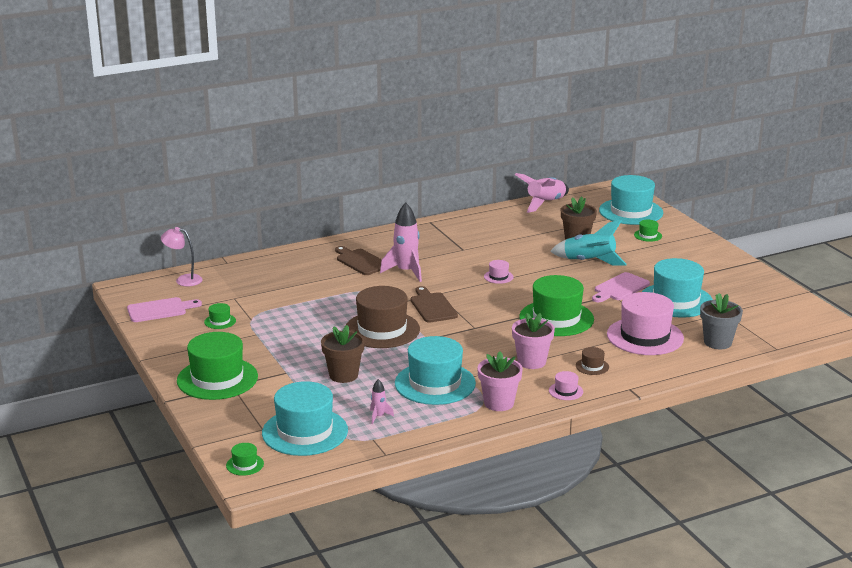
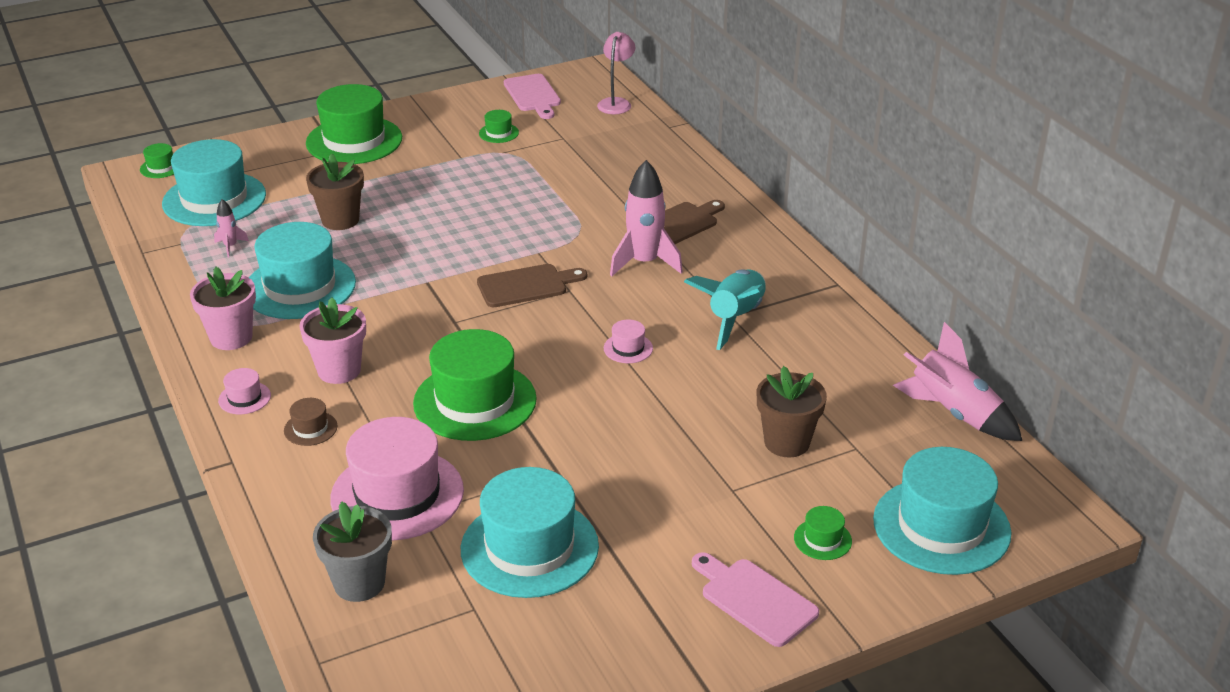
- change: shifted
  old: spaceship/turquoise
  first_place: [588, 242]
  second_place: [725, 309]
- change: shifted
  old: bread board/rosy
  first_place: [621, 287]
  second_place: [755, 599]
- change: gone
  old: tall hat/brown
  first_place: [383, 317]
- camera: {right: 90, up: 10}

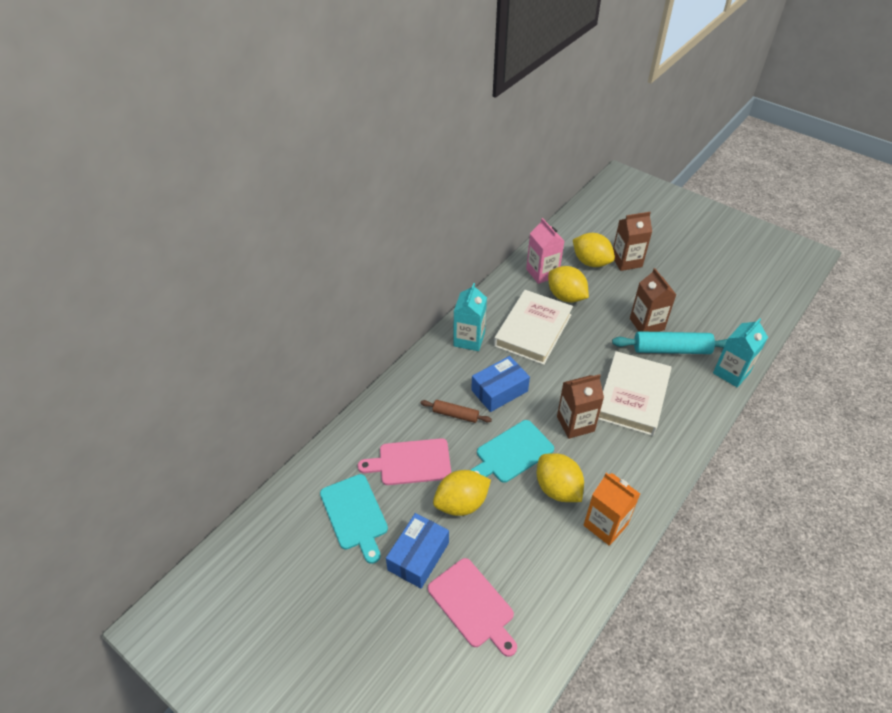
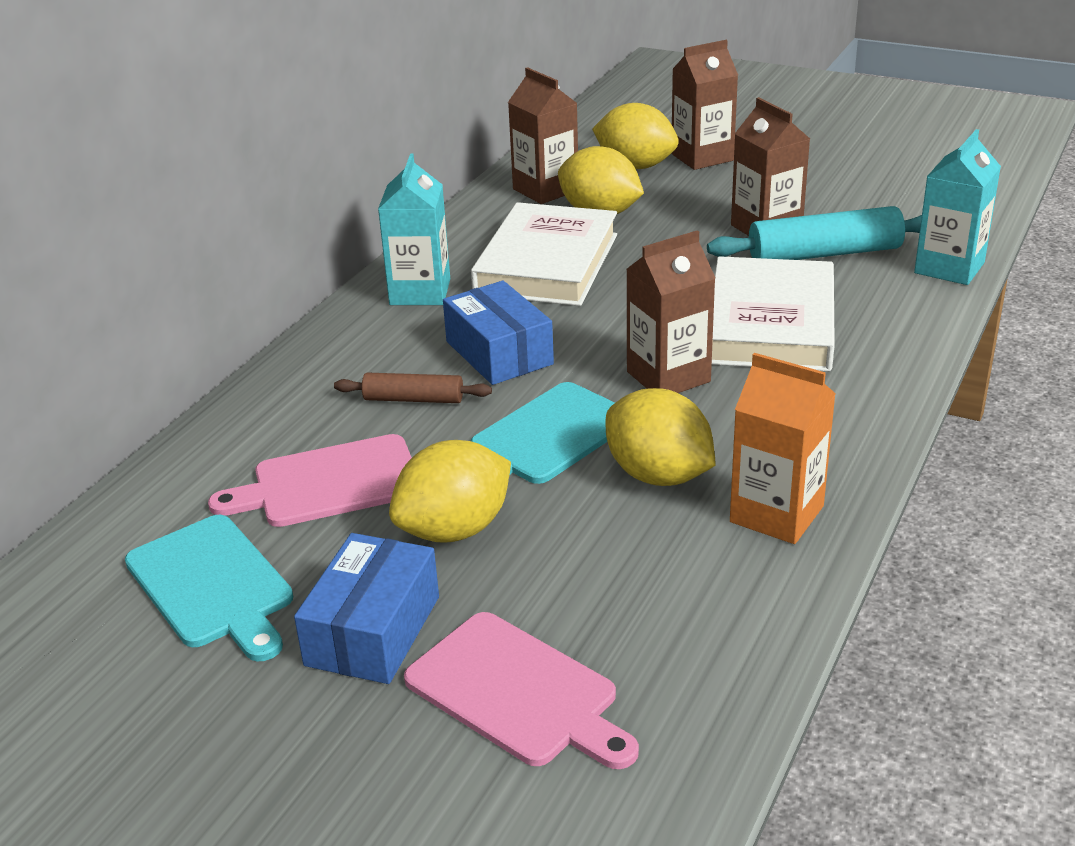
- change: repainted
  old: carton/rosy
  new: carton/brown
  first_place: [545, 251]
  second_place: [543, 135]
- change: rotated
  old: package/royal blue
  first_place: [500, 384]
  second_place: [498, 333]
  degrees: -75
- camera: {right: -10, up: -15}

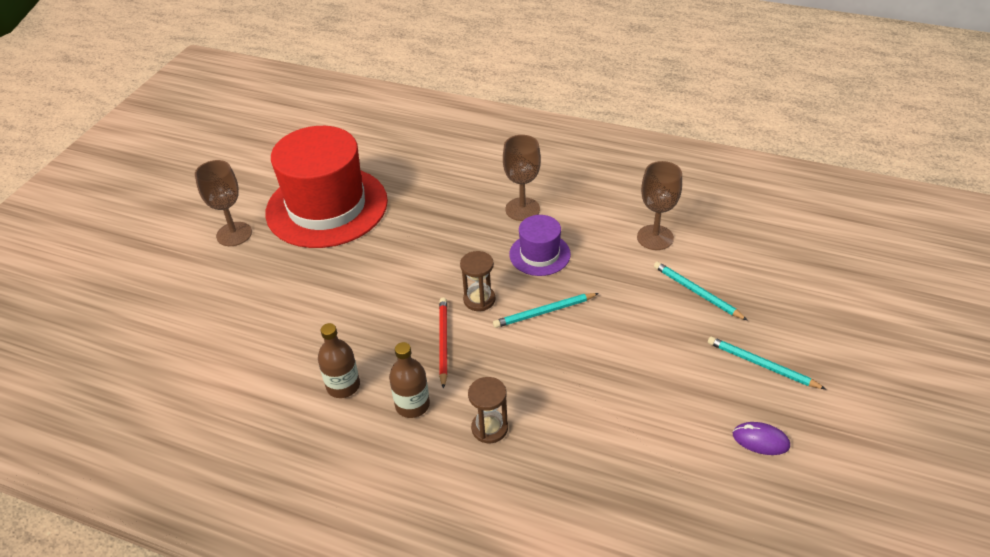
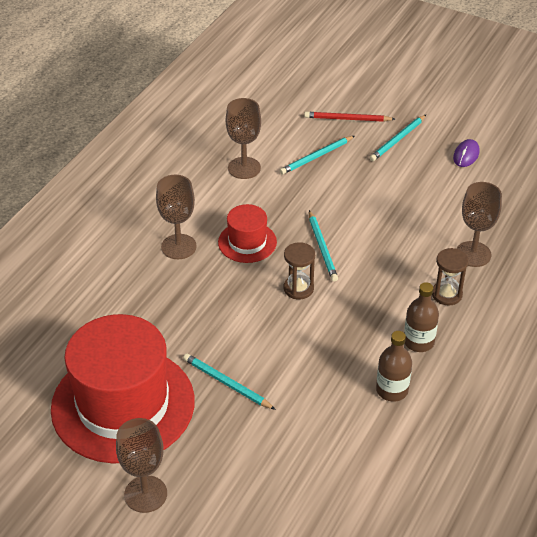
- change: repainted
  old: tall hat/purple
  new: tall hat/crimson
  first_place: [540, 245]
  second_place: [247, 233]
- change: shifted
  old: wooden pencil/crimson
  first_place: [443, 343]
  second_place: [349, 117]
- change: new
  new: goblet/brown
  second_place: [479, 224]
- change: new
  new: wooden pencil/turquoise
  second_place: [229, 381]
- camera: {right: -85, up: 0}

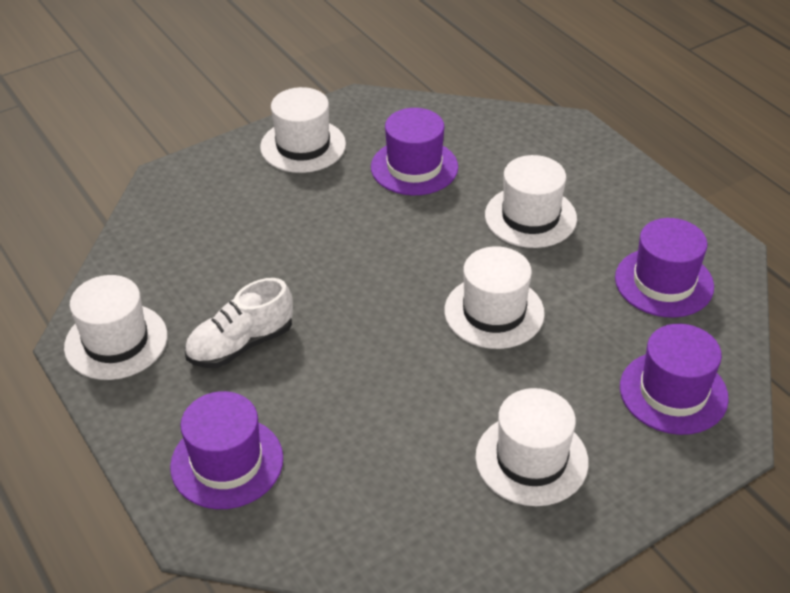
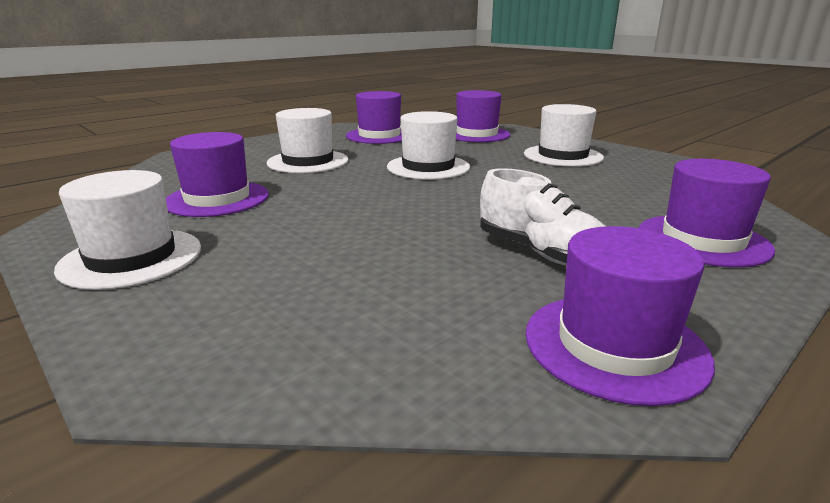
- change: repainted
  old: tall hat/pure white
  new: tall hat/purple
  first_place: [115, 327]
  second_place: [620, 316]
- camera: {right: -100, up: -20}

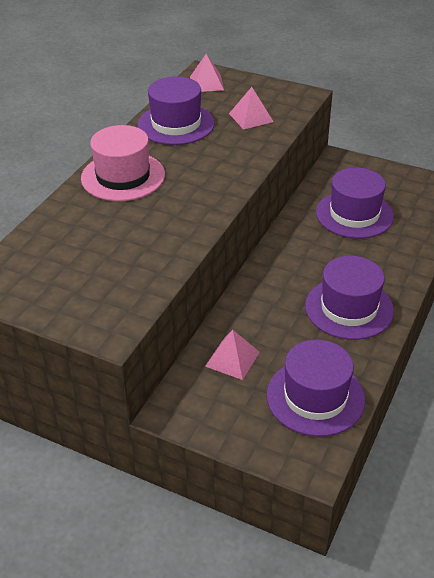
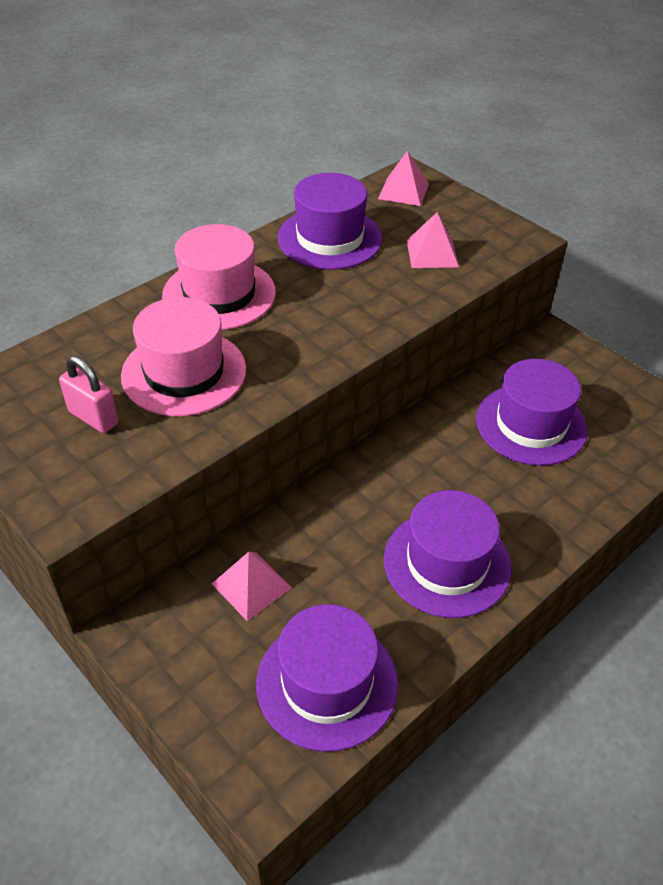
- change: new
  new: tall hat/rosy
  second_place: [183, 356]
- change: new
  new: padlock/rosy
  second_place: [89, 394]
- camera: {right: 20, up: 5}

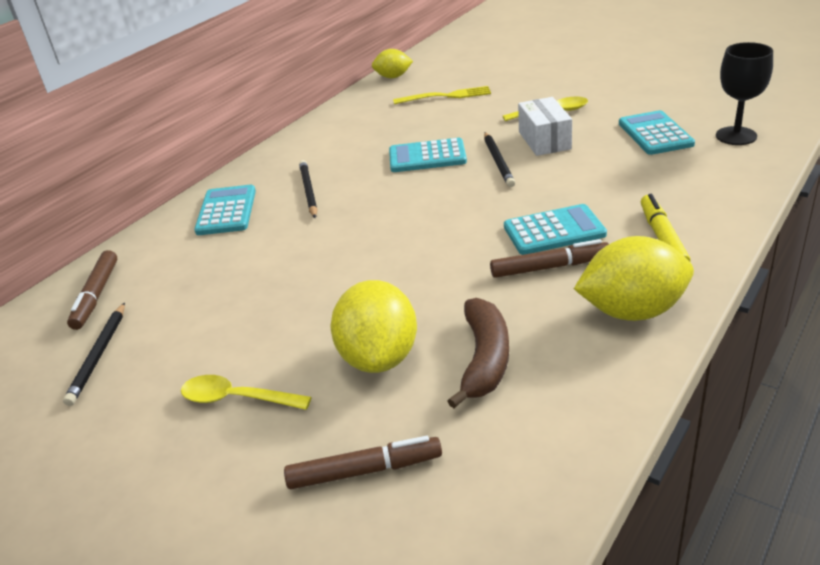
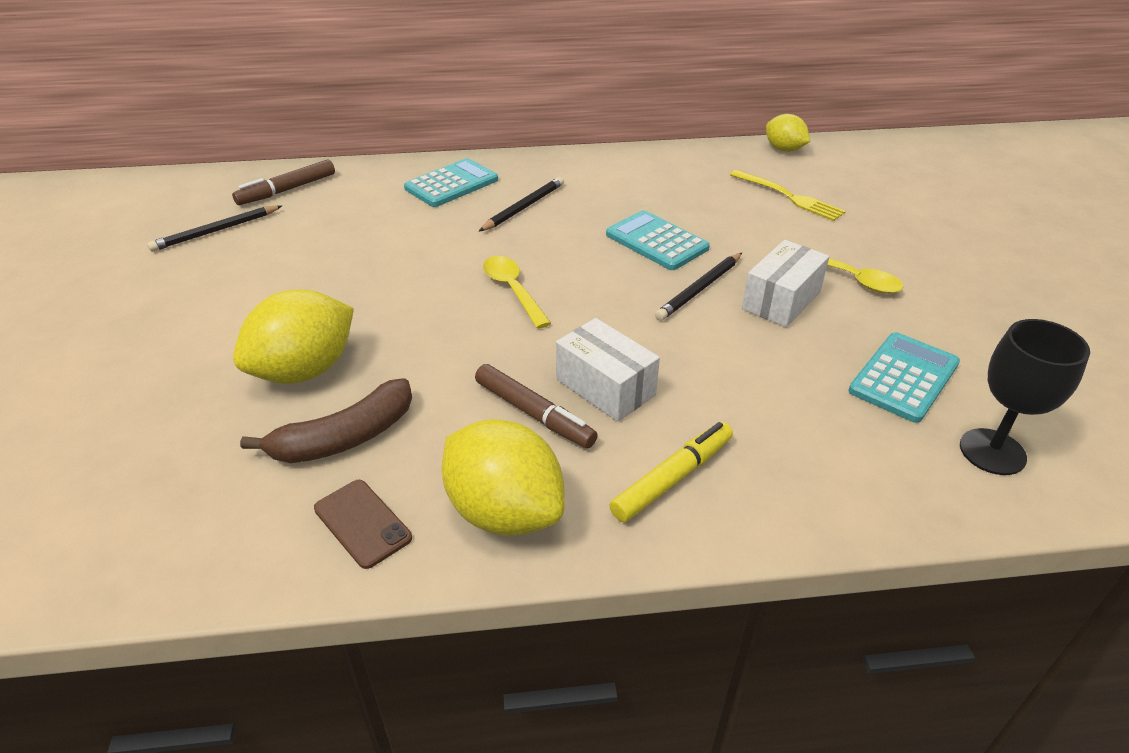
- change: swapped
  old: adding machine/turquoise
  new: package/pure white
  first_place: [555, 229]
  second_place: [608, 370]
- change: shifted
  old: tablespoon/golden
  first_place: [246, 392]
  second_place: [517, 292]
- change: gone
  old: felt pen/brown
  first_place: [363, 462]
- change: new
  new: smartphone/brown
  second_place: [363, 524]
- camera: {right: 45, up: 5}

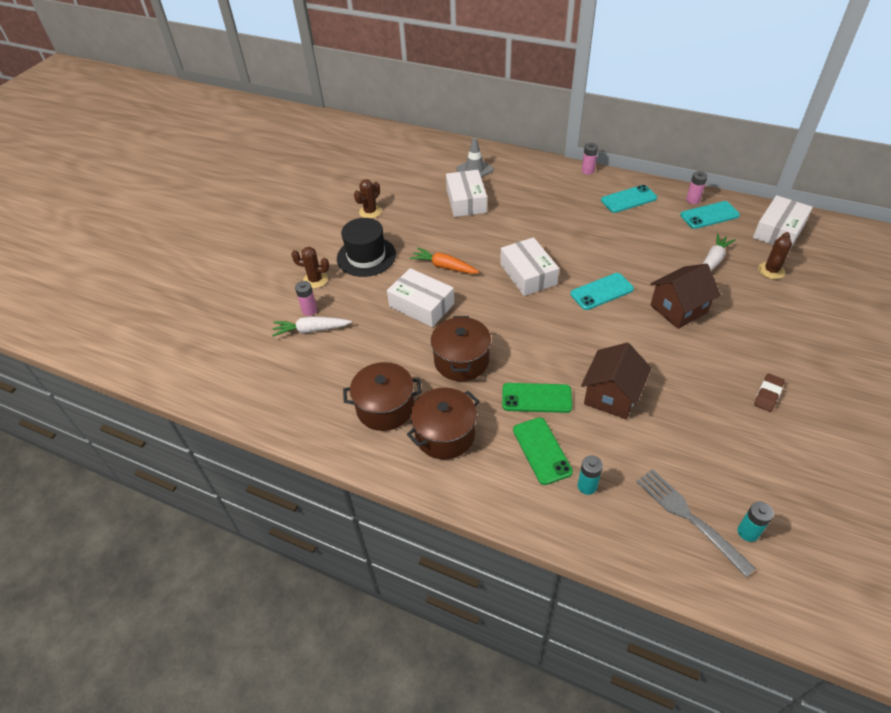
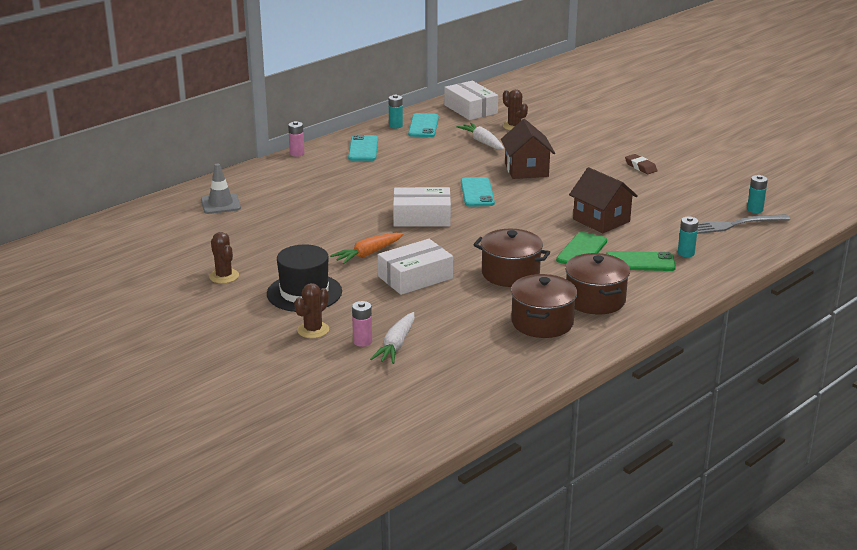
- change: gone
  old: package/pure white
  first_place: [466, 193]
- change: repainted
  old: battery/rosy
  new: battery/turquoise
  first_place: [696, 187]
  second_place: [395, 111]
- camera: {right: -70, up: -20}

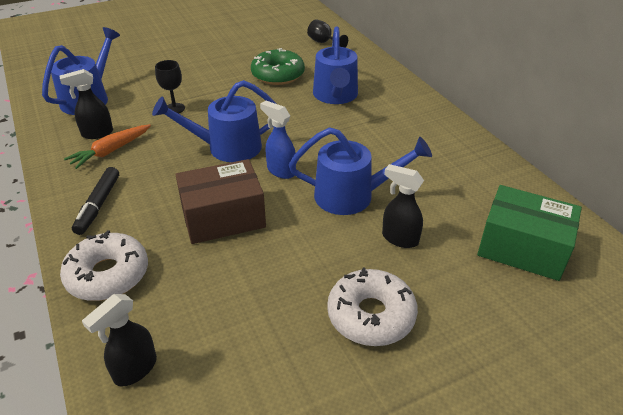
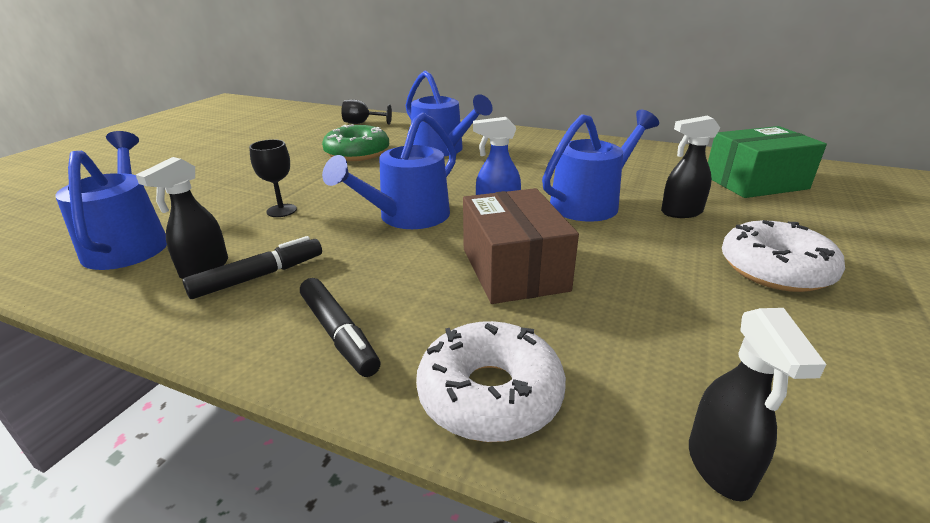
- change: swapped
  old: carrot/orange-coloured
  new: felt pen/jet-black
  first_place: [107, 146]
  second_place: [252, 267]
- change: rotated
  old: package/brown
  first_place: [220, 201]
  second_place: [521, 246]
  degrees: -45
- camera: {right: -40, up: -10}

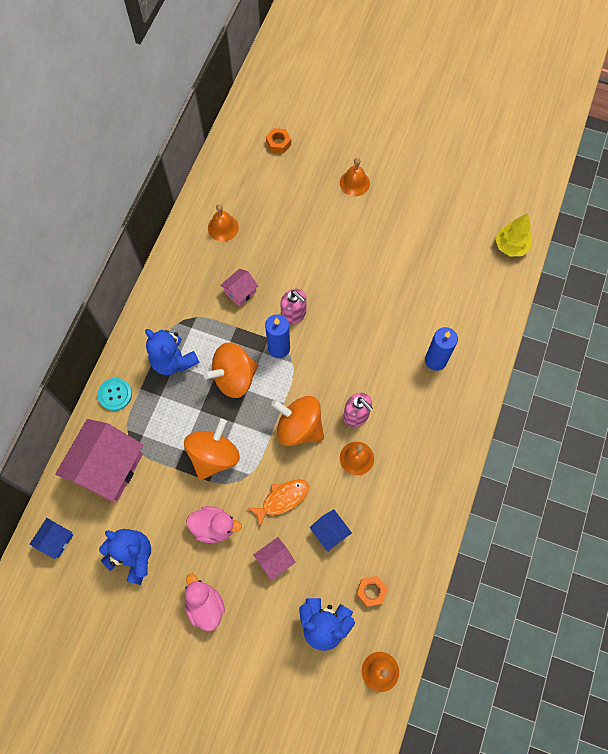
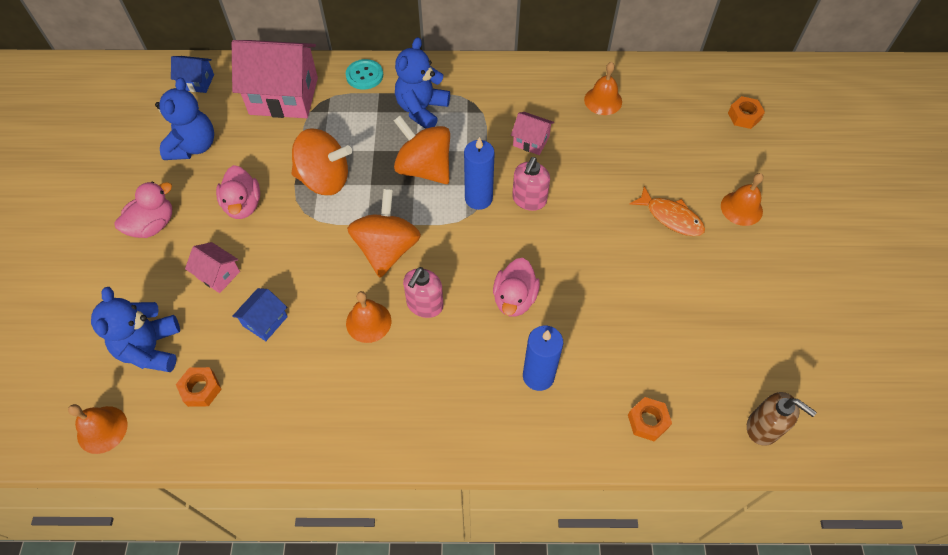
- change: swapped
  old: fir tree/golden
  new: soap pump/brown
  first_place: [513, 235]
  second_place: [782, 419]
- change: shifted
  old: fish/orange-coloured
  first_place: [278, 503]
  second_place: [667, 211]
- change: new
  new: duck/rosy
  second_place: [516, 287]
- change: new
  new: nut/orange-coloured
  second_place: [650, 419]
- camera: {right: 70, up: -10}

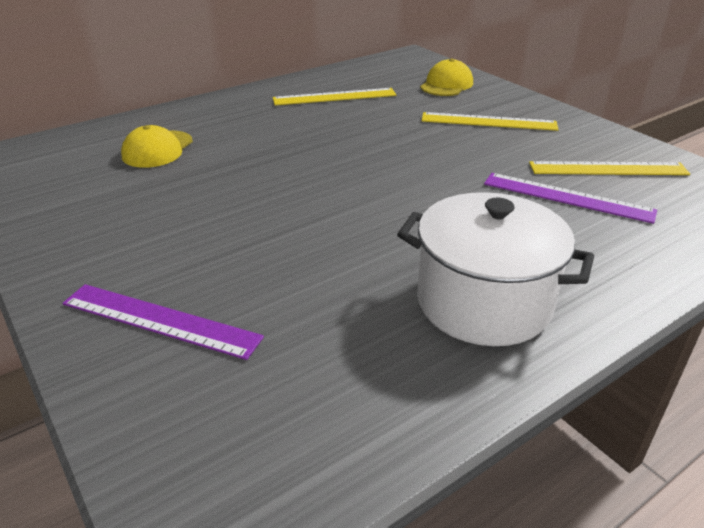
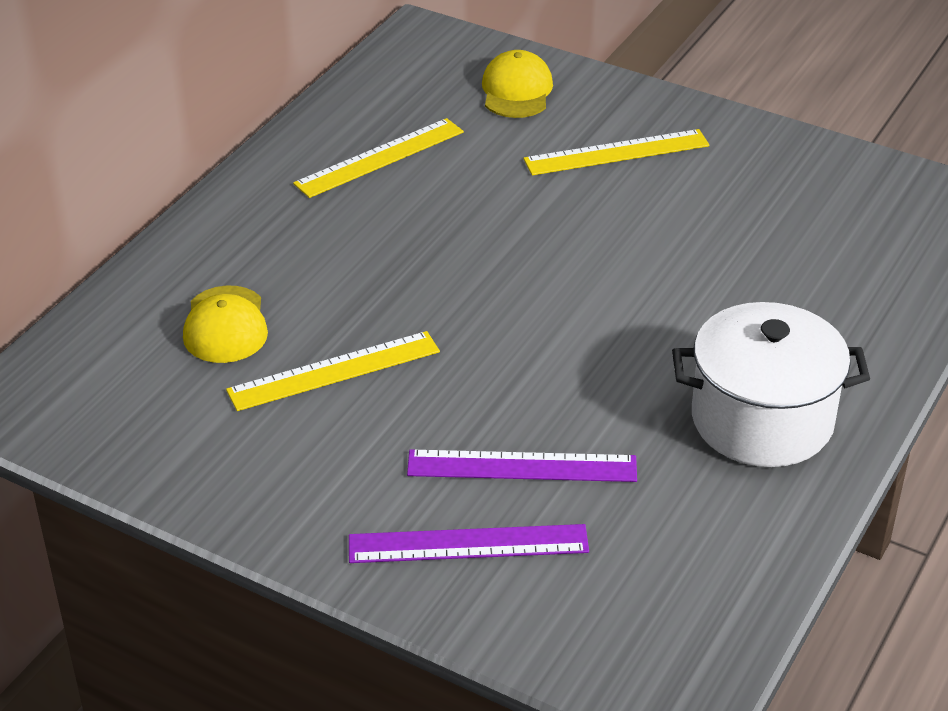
- change: shifted
  old: measuring stick/golden
  first_place: [609, 168]
  second_place: [333, 371]
- change: shifted
  old: measuring stick/purple
  first_place: [570, 198]
  second_place: [522, 465]
- camera: {right: -25, up: 5}

